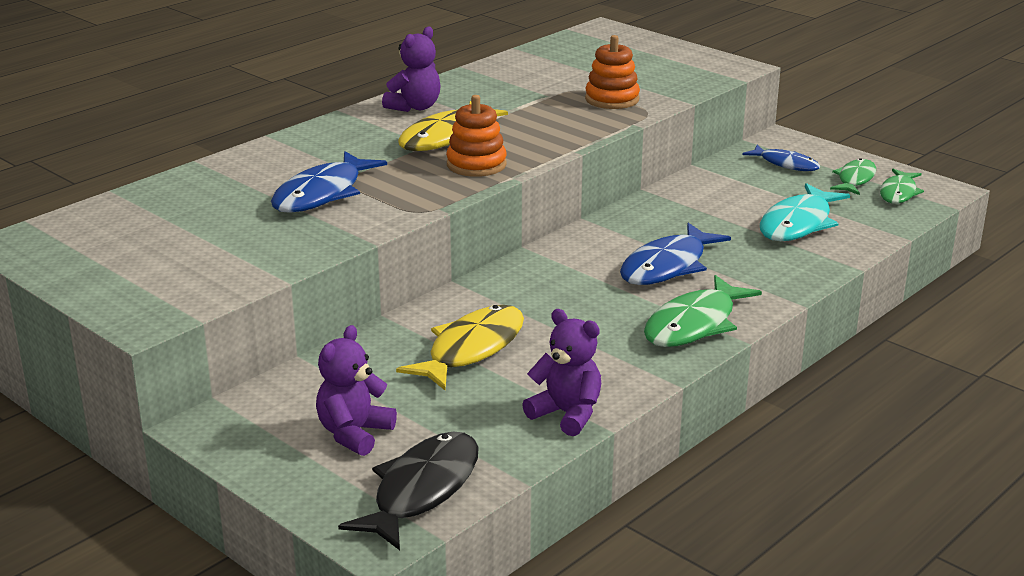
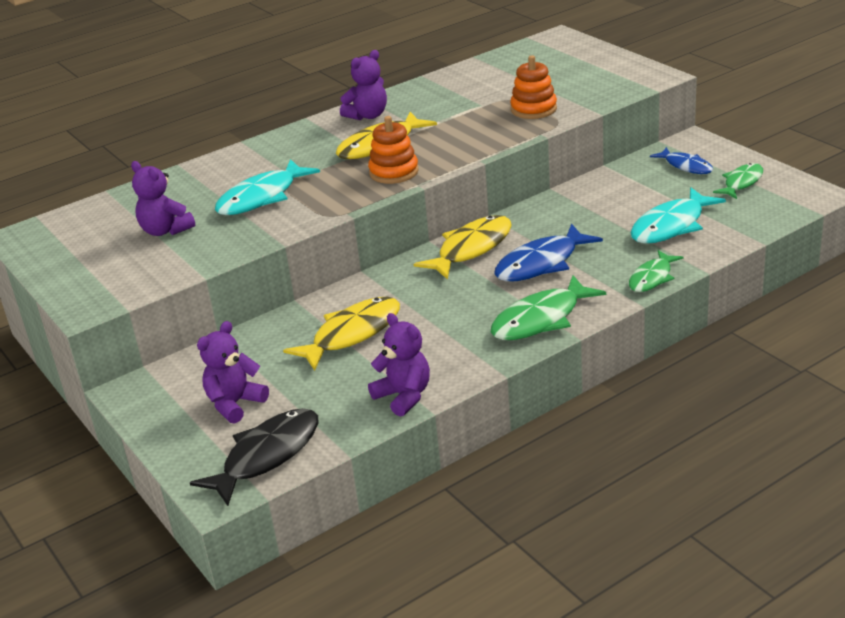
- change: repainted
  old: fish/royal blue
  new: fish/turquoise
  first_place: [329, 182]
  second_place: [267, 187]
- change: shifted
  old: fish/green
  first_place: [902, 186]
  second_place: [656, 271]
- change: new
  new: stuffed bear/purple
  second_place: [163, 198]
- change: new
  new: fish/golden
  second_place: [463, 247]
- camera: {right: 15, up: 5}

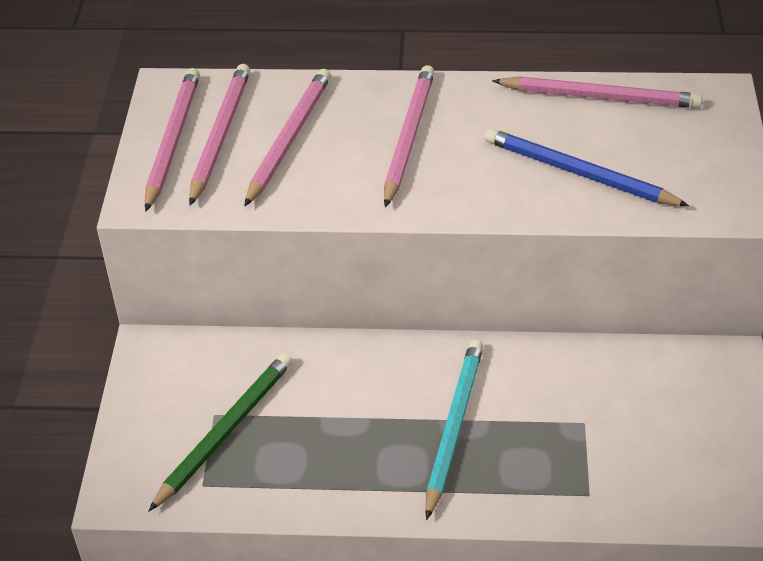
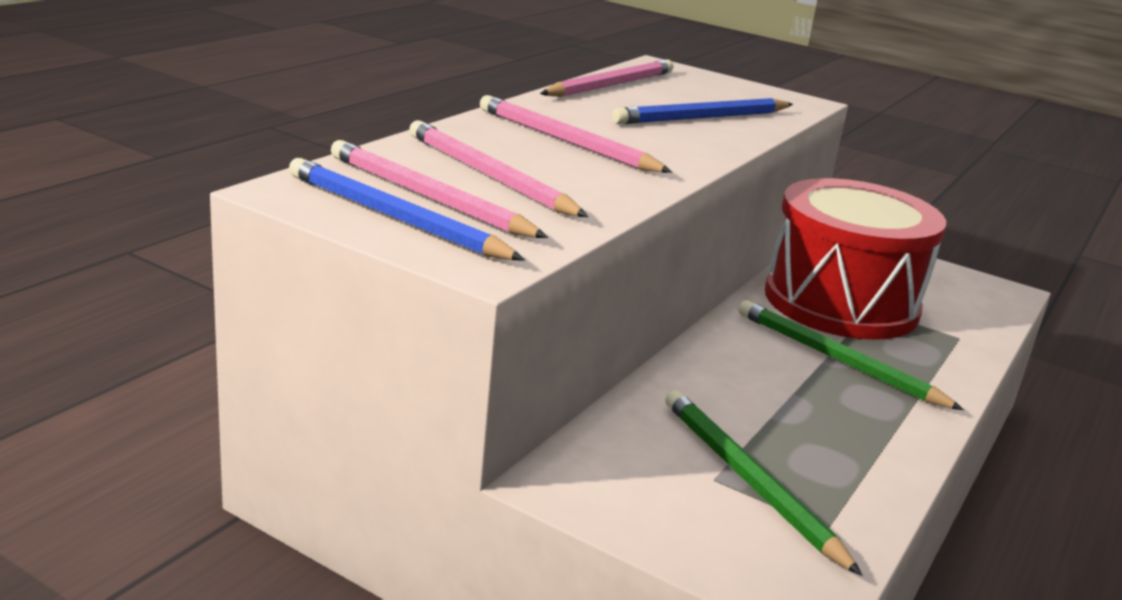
- change: repainted
  old: wooden pencil/rosy
  new: wooden pencil/royal blue
  first_place: [172, 140]
  second_place: [407, 209]
- change: repainted
  old: wooden pencil/turquoise
  new: wooden pencil/green
  first_place: [454, 429]
  second_place: [851, 355]
- change: new
  new: drum/crimson
  second_place: [855, 259]
- camera: {right: -65, up: -20}

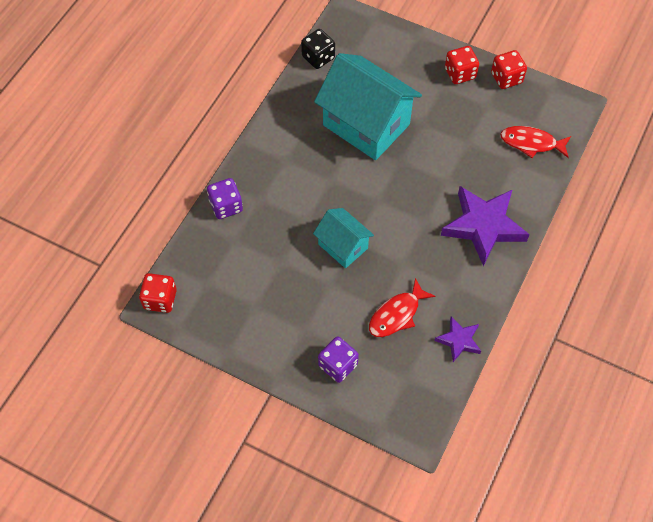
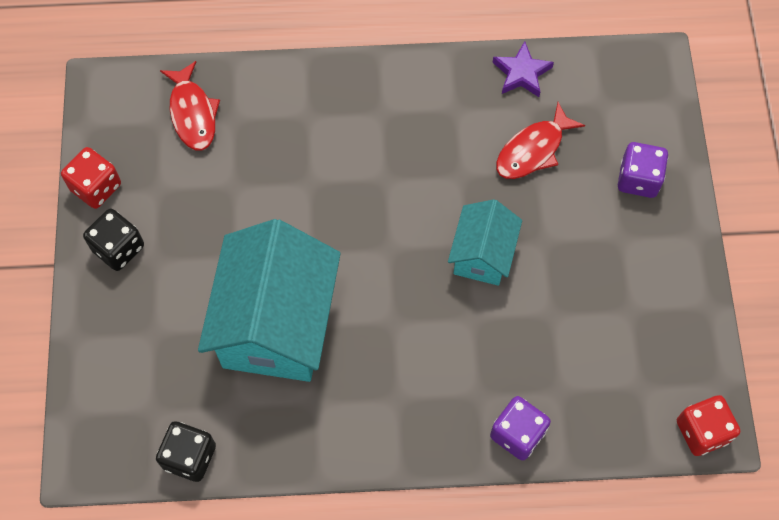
- change: repainted
  old: dice/crimson
  new: dice/jet-black
  first_place: [462, 65]
  second_place: [113, 240]
- change: gone
  old: star shape/purple
  first_place: [485, 226]
- change: rotated
  old: fish/crimson
  first_place: [402, 307]
  second_place: [540, 140]
  degrees: 120
- camera: {right: -120, up: 5}

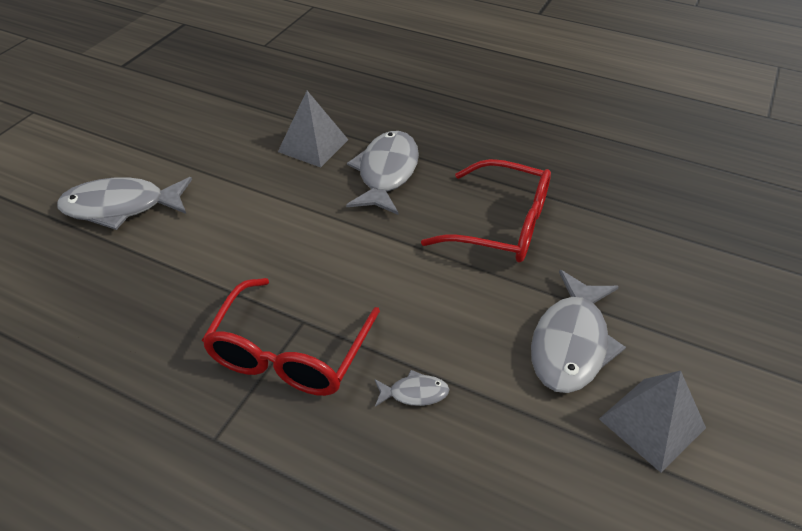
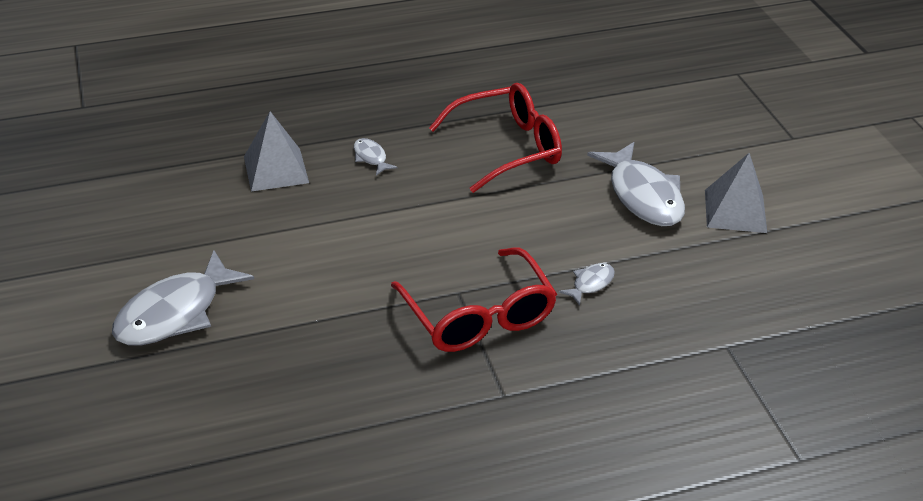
- change: scaled
  old: fish/gray
  first_place: [382, 173]
  second_place: [376, 156]
  factor: 0.46
- camera: {right: -45, up: -5}

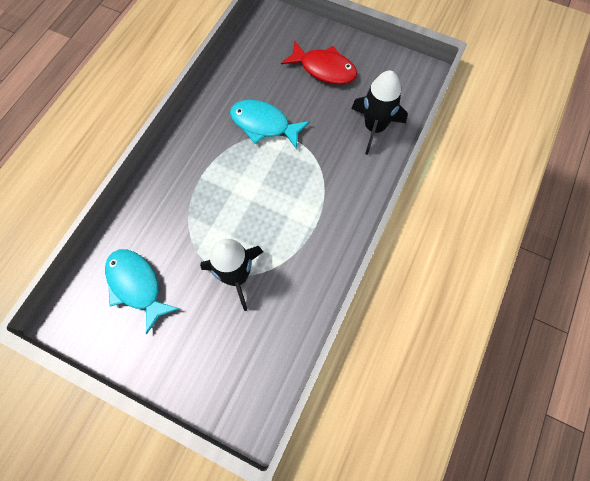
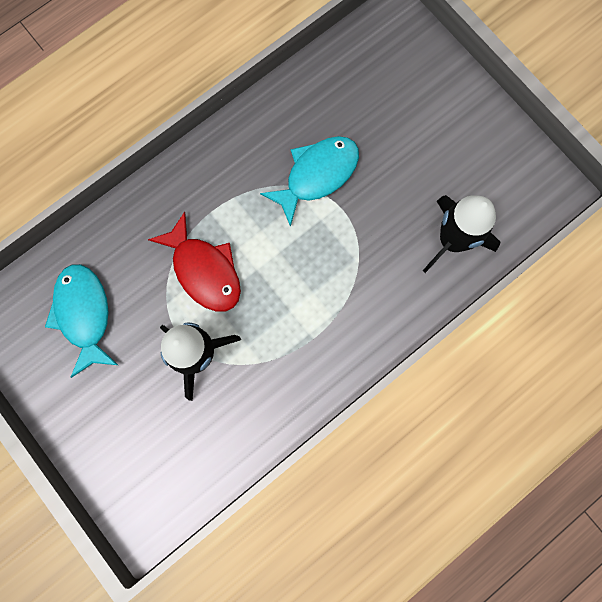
- change: shifted
  old: fish/crimson
  first_place: [319, 62]
  second_place: [194, 261]
- change: rotated
  old: fish/turquoise
  first_place: [270, 124]
  second_place: [309, 181]
  degrees: 90
- camera: {right: 25, up: 10}

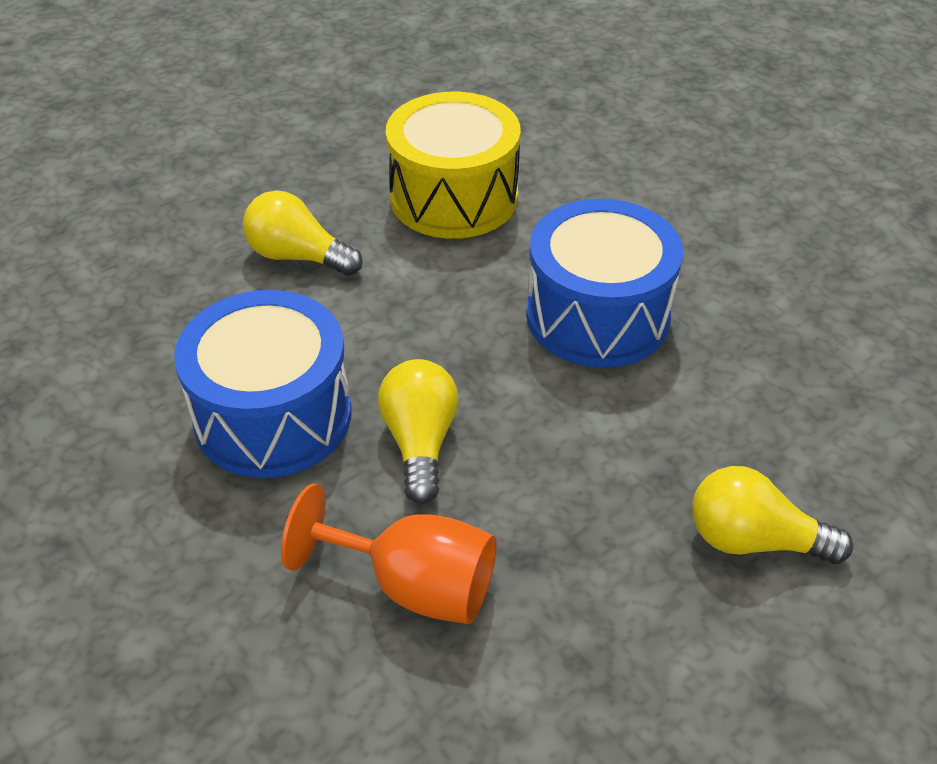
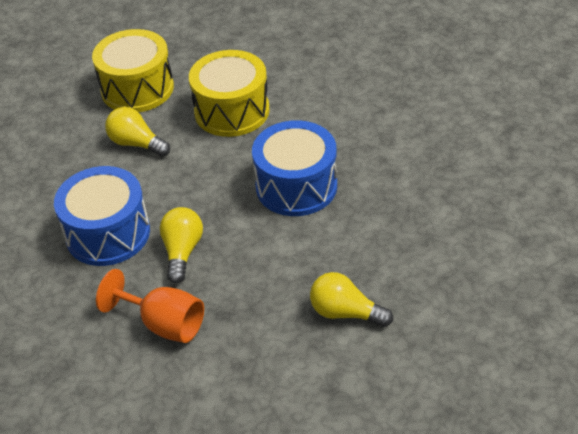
- change: new
  new: drum/golden
  second_place: [133, 70]
- camera: {right: 10, up: 0}

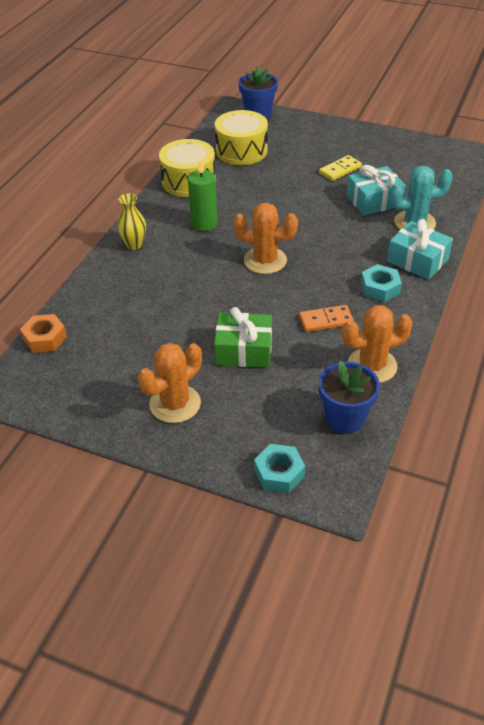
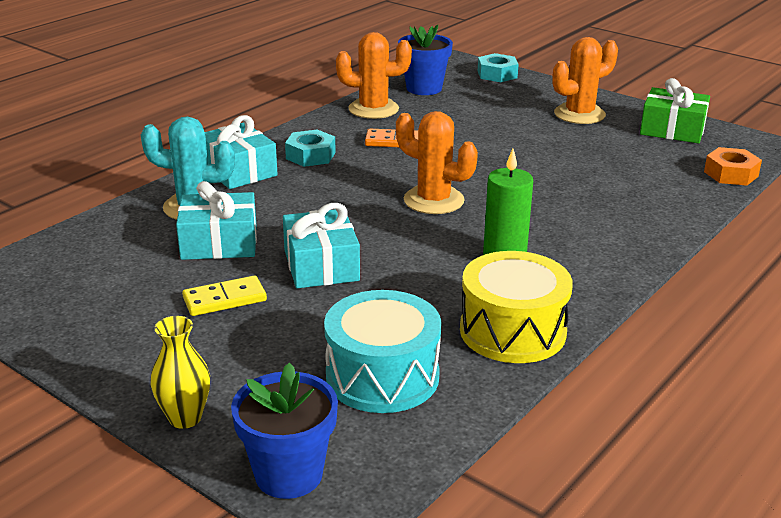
- change: repainted
  old: drum/golden
  new: drum/turquoise
  first_place: [241, 137]
  second_place: [382, 351]
- change: shifted
  old: tall vase/golden
  first_place: [131, 222]
  second_place: [180, 372]
- change: shifted
  old: wrapped gift/green
  first_place: [243, 337]
  second_place: [675, 110]
- change: new
  new: wrapped gift/turquoise
  second_place: [321, 245]
- camera: {right: -165, up: -15}

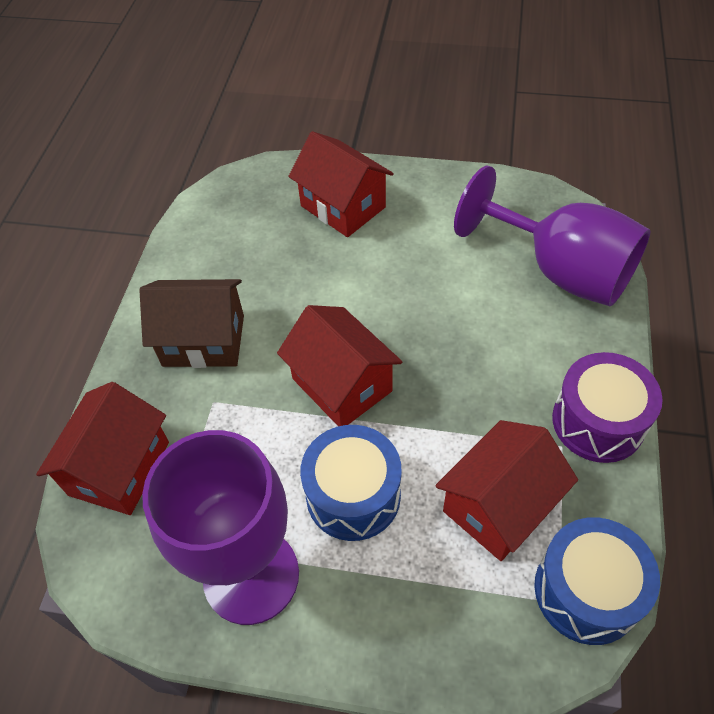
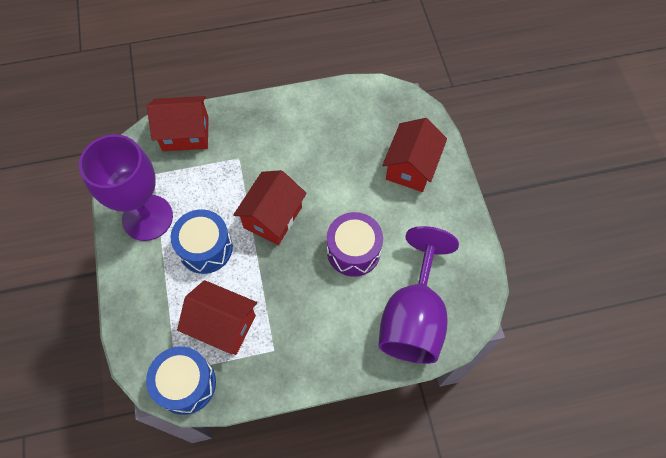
- change: gone
  old: cottage/brown
  first_place: [191, 323]
- change: shifted
  old: drum/purple
  first_place: [607, 407]
  second_place: [355, 244]
- camera: {right: 65, up: 10}

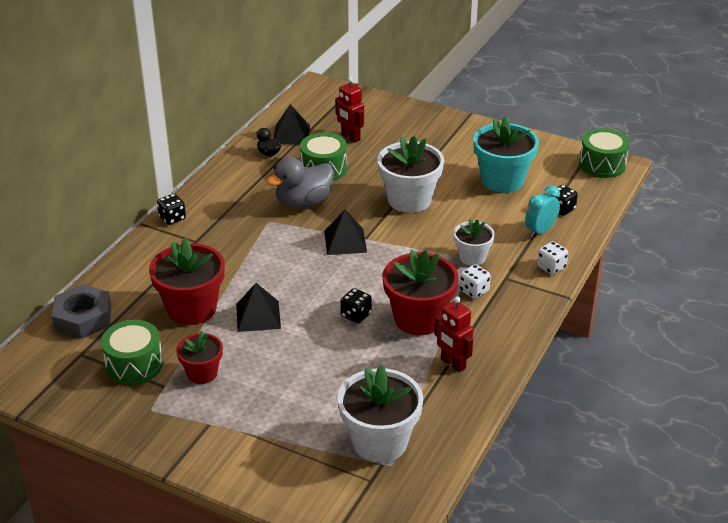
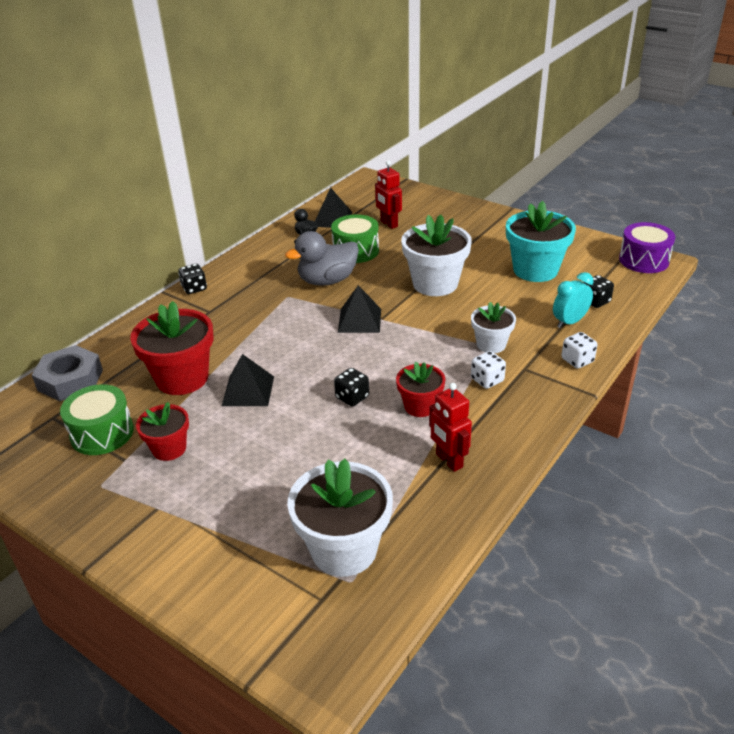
- change: repainted
  old: drum/green
  new: drum/purple
  first_place: [604, 153]
  second_place: [647, 247]
- change: scaled
  old: plant pot/crimson
  first_place: [421, 292]
  second_place: [420, 389]
  factor: 0.58
- camera: {right: 10, up: 0}

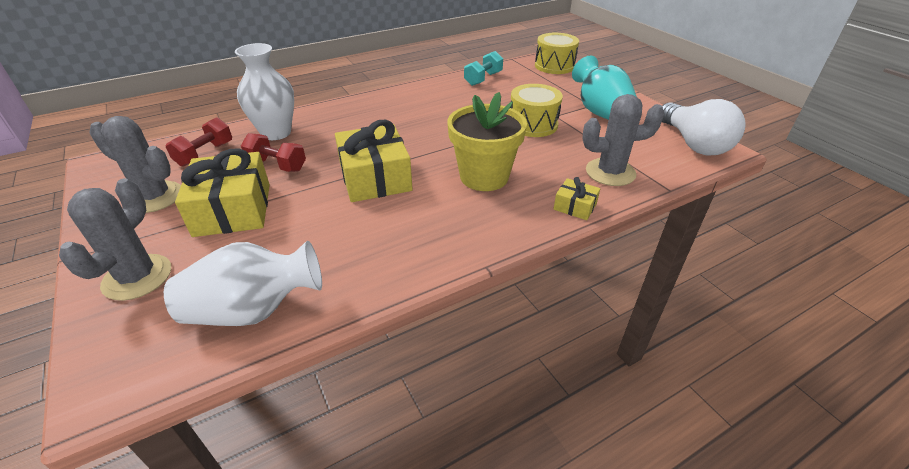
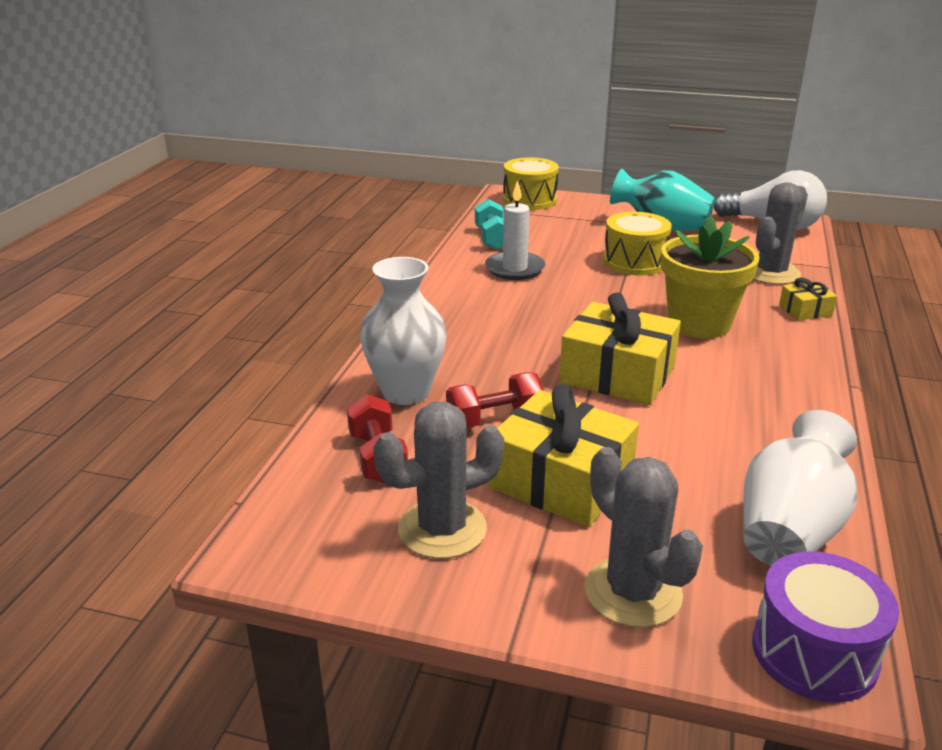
- change: new
  new: candle/pure white
  second_place: [515, 230]
- change: new
  new: drum/purple
  second_place: [825, 627]
- camera: {right: -45, up: -10}

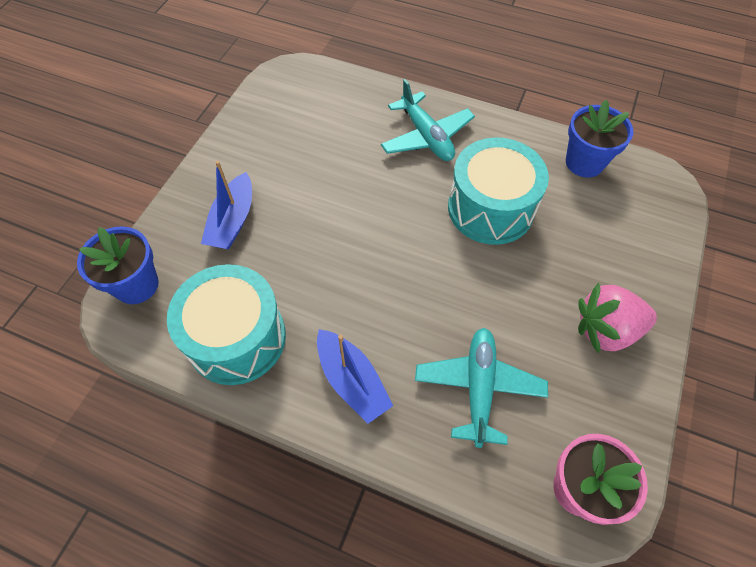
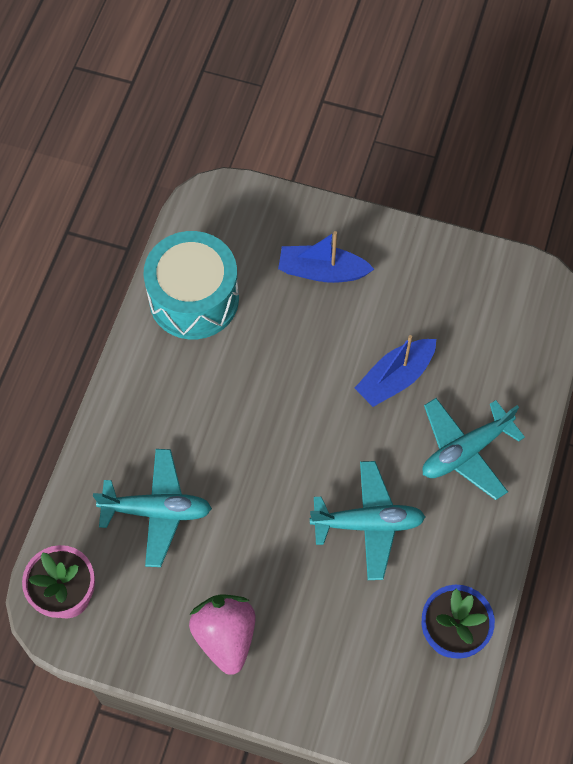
- change: swapped
  old: drum/turquoise
  new: aeroplane/turquoise
  first_place: [498, 191]
  second_place: [367, 520]
- change: gone
  old: plant pot/royal blue
  first_place: [118, 265]
- change: shifted
  old: sailboat/royal blue
  first_place: [355, 376]
  second_place: [395, 371]
- camera: {right: 85, up: 5}

